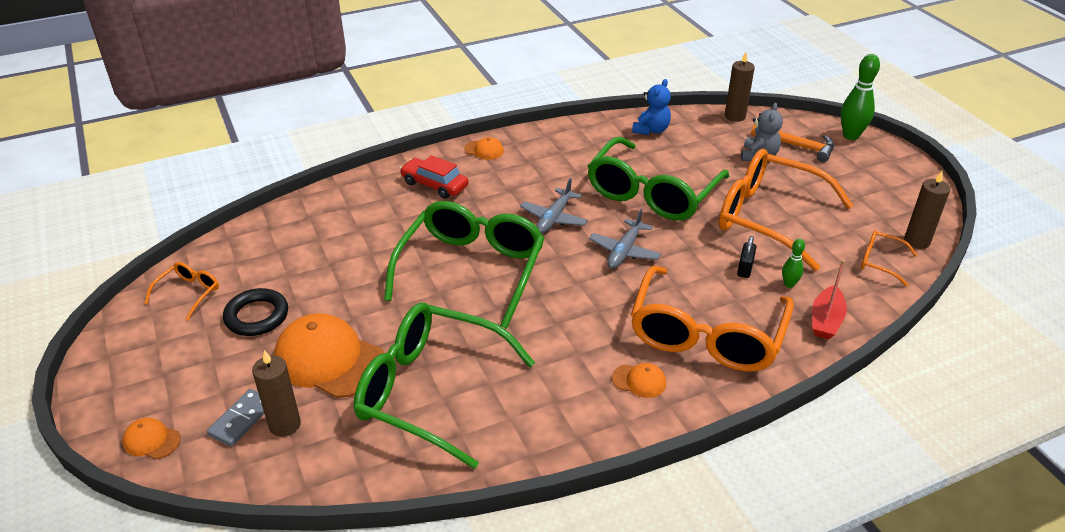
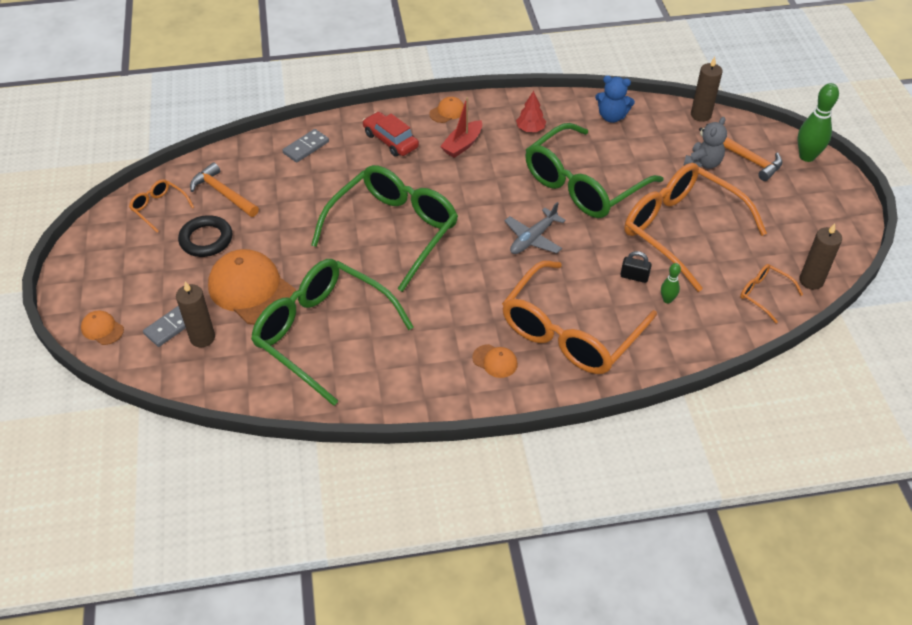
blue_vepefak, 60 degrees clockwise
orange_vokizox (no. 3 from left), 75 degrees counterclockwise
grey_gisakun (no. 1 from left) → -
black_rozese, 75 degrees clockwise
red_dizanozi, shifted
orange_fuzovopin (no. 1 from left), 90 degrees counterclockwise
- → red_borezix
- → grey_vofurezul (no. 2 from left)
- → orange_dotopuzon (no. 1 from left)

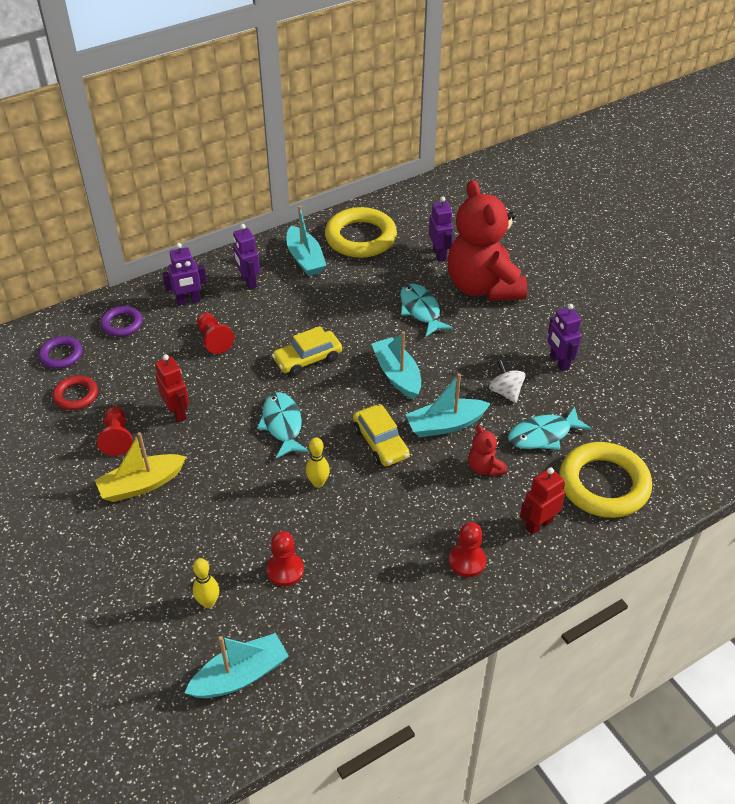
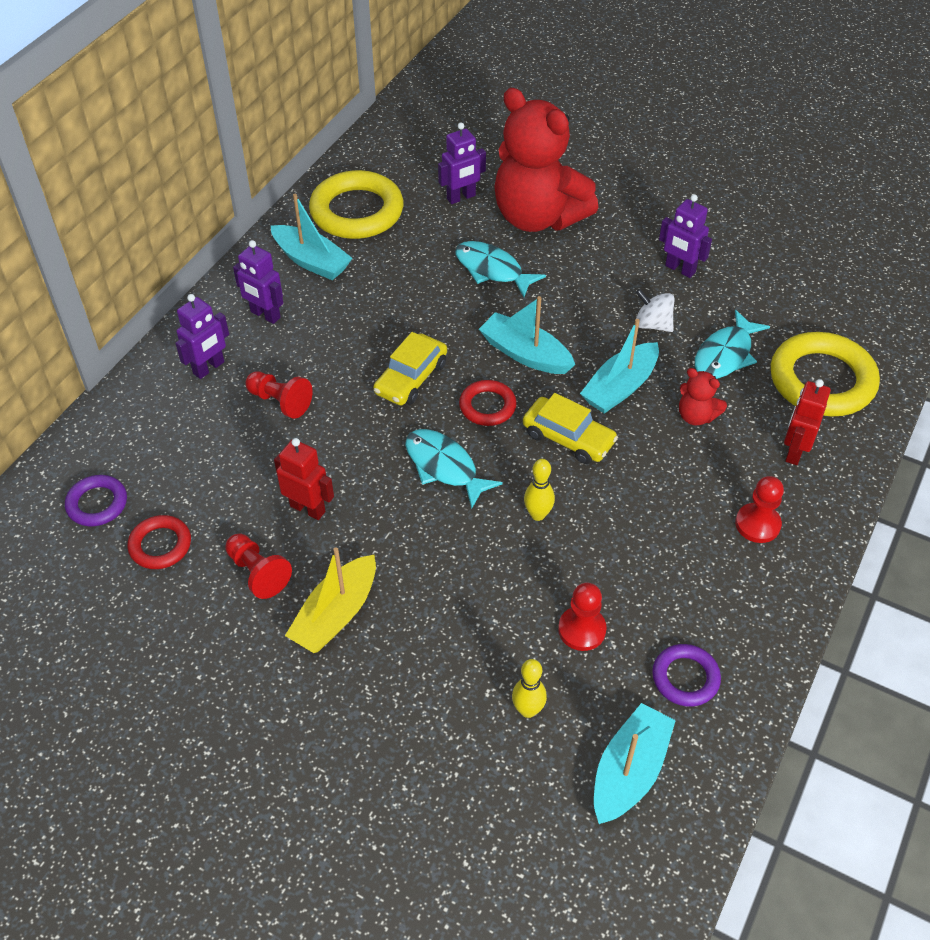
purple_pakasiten (no. 3 from left), 105 degrees clockwise
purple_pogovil (no. 2 from left), shifted
- → red_pogovil (no. 2 from left)

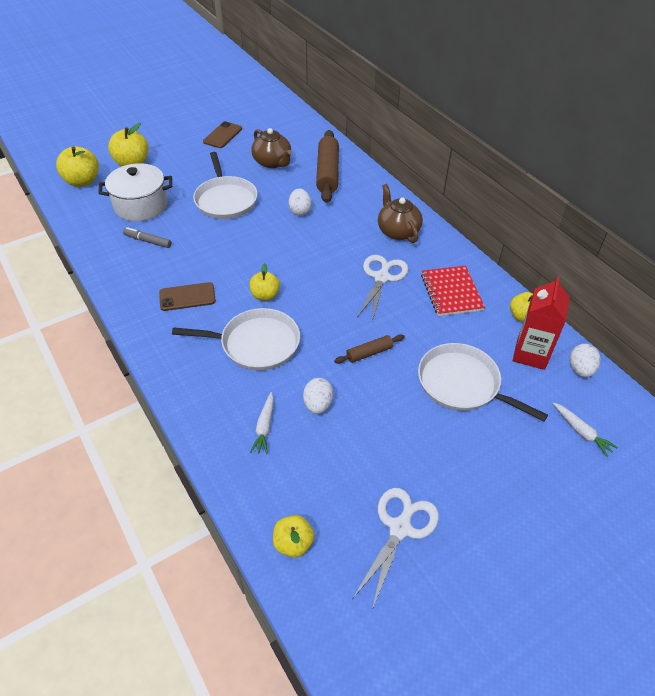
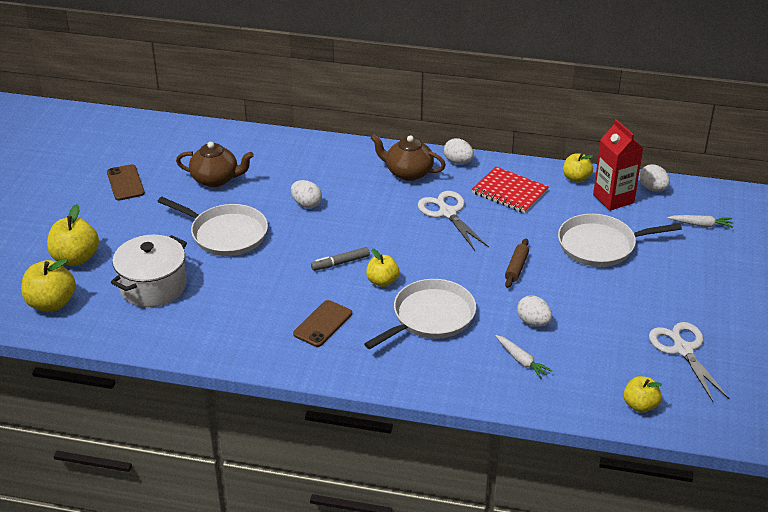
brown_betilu (no. 1 from left) → -
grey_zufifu, shifted
- → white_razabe (no. 2 from left)

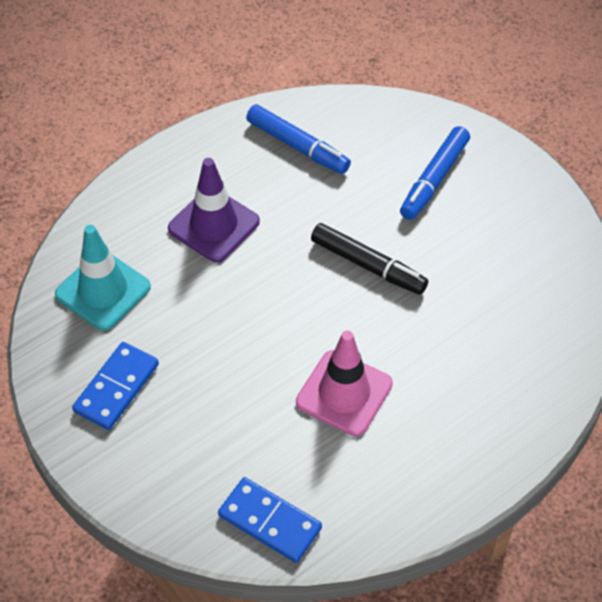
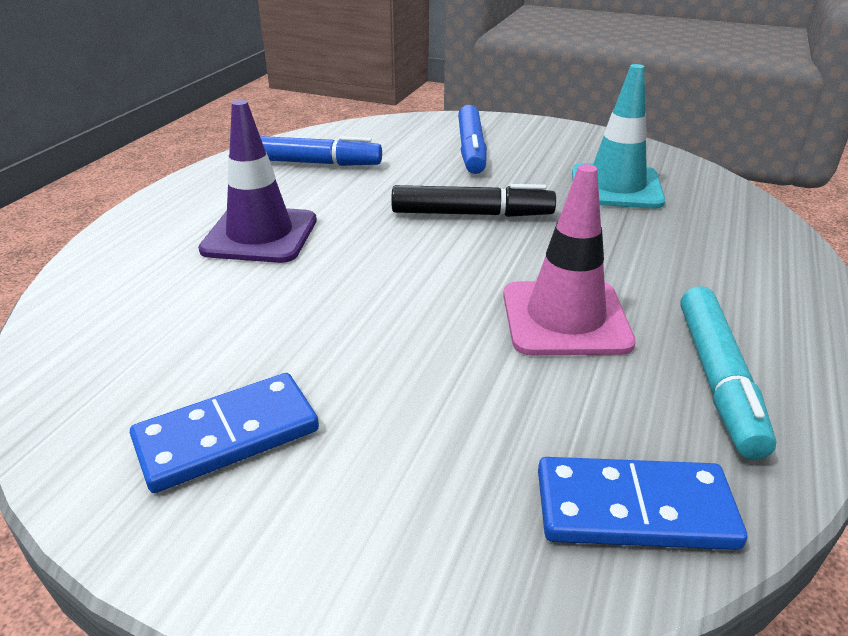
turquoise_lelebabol, shifted
blue_vofurezul (no. 1 from left), 60 degrees clockwise
- → turquoise_zufifu

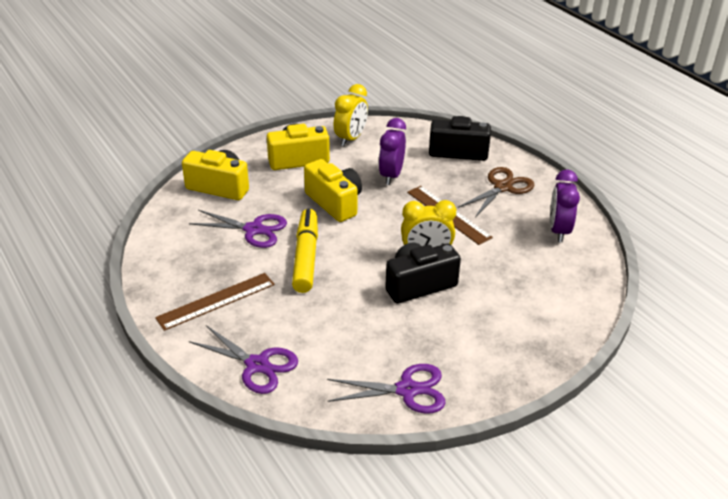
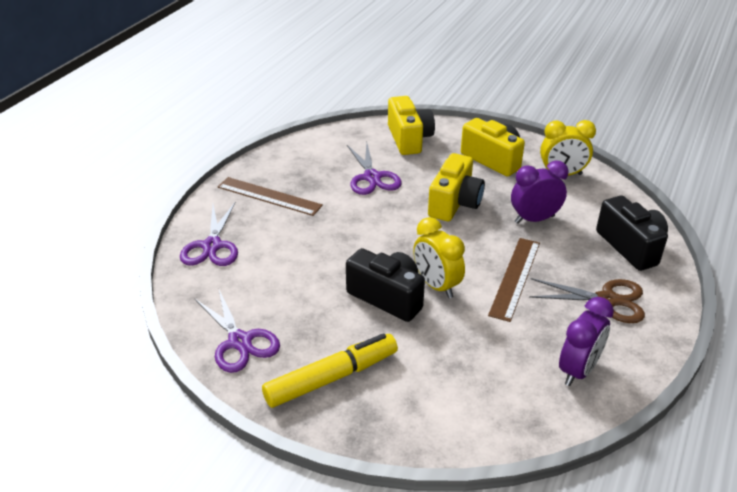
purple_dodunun (no. 2 from left), 150 degrees clockwise
yellow_zufifu, shifted

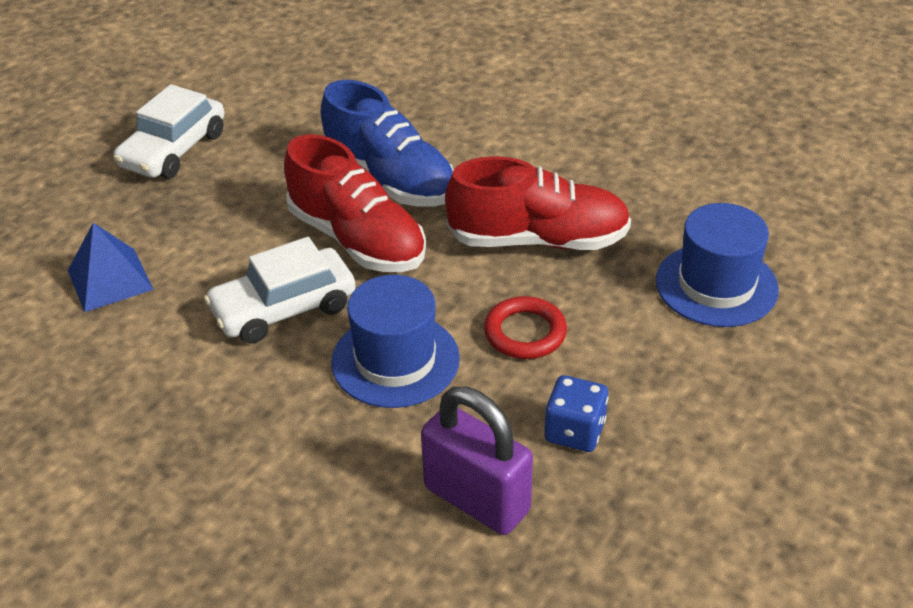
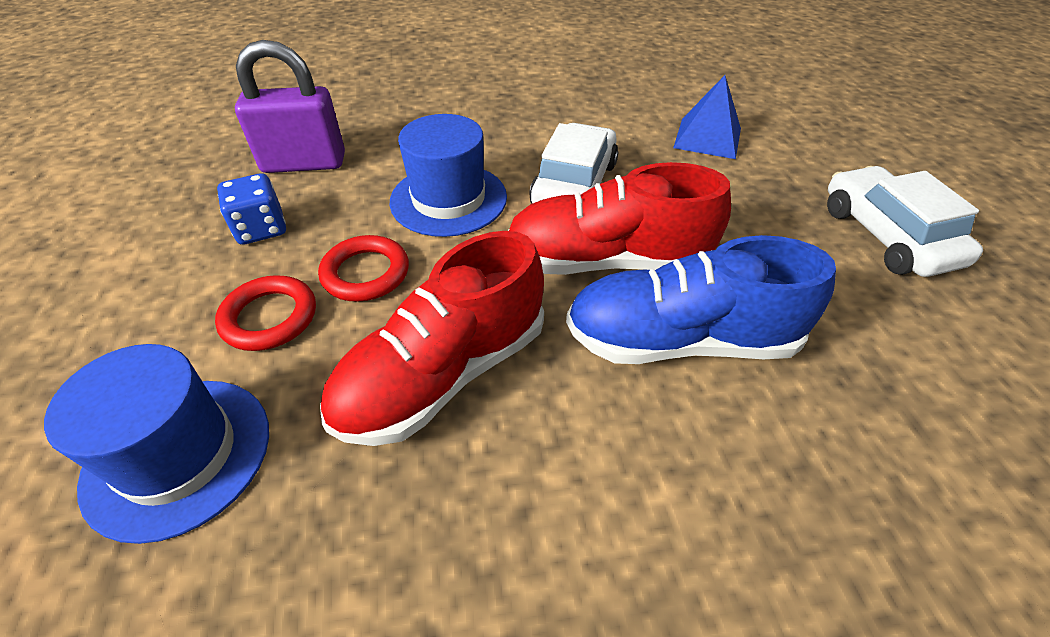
- → red_pogovil (no. 1 from left)

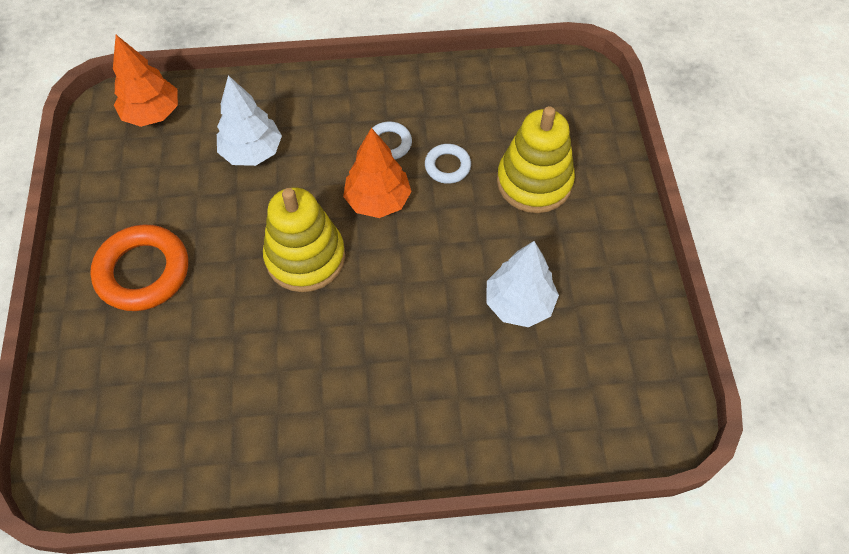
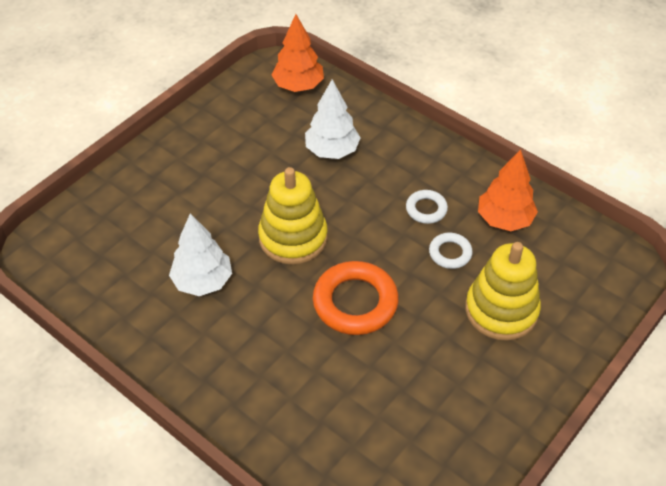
orange_borezix (no. 2 from left), shifted
orange_pogovil, shifted
white_borezix (no. 2 from left in the first image) → white_borezix (no. 1 from left), shifted

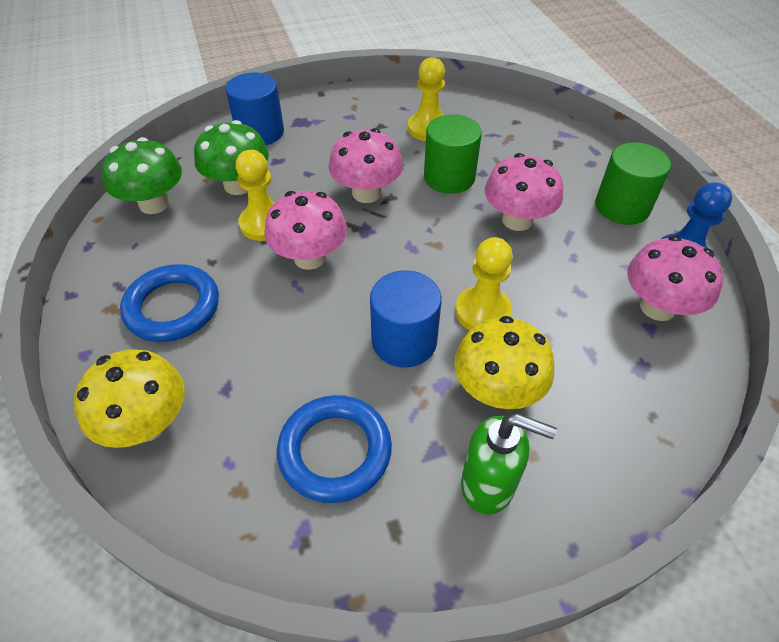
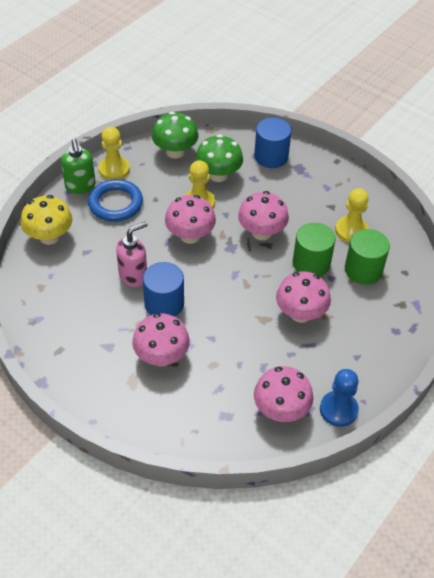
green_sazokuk (no. 2 from left), shifted
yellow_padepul (no. 3 from left in the first image) → yellow_padepul (no. 1 from left), shifted
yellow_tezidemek (no. 2 from left) → pink_tezidemek (no. 1 from left)
blue_pogovil (no. 2 from left) → -
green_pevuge, shifted
- → pink_pevuge

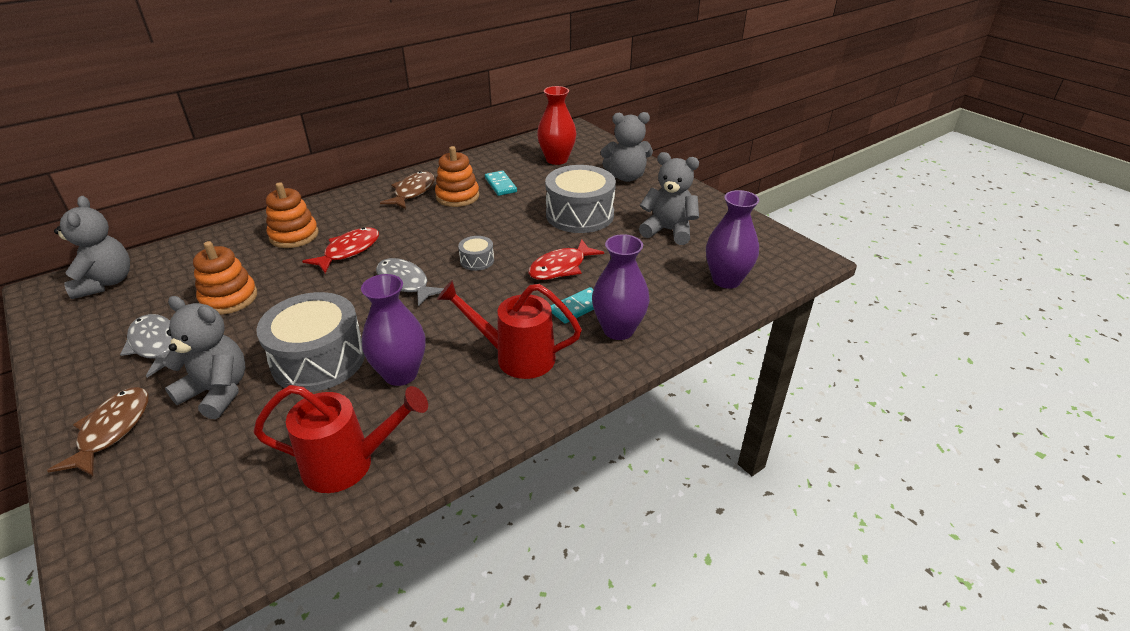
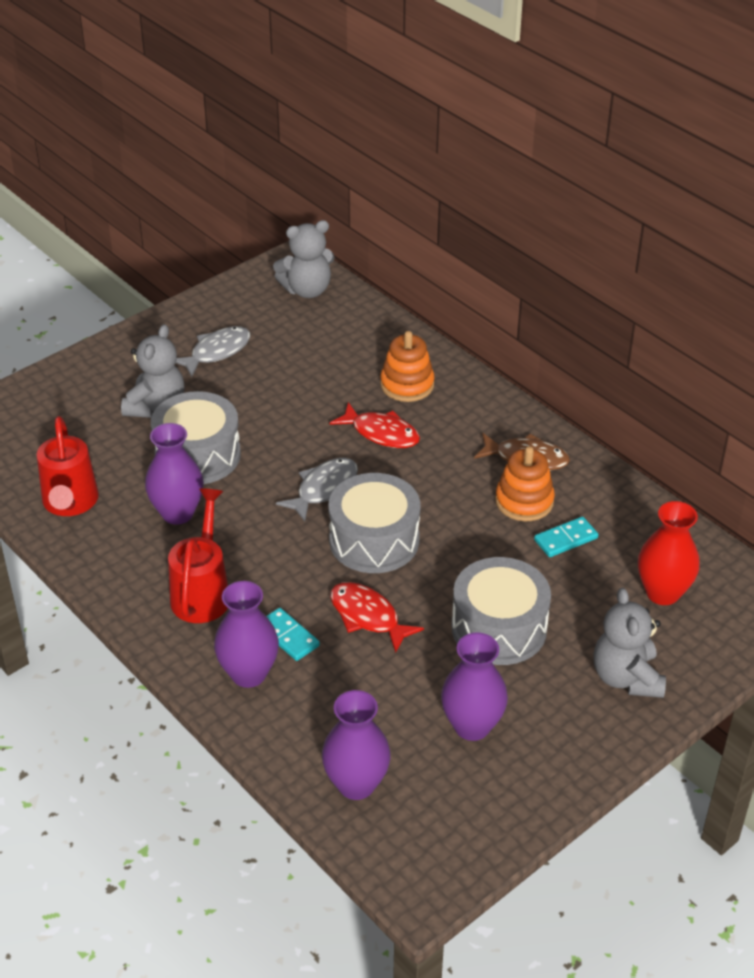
grey_vepefak (no. 4 from left) → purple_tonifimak (no. 4 from left)
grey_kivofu (no. 2 from left), x2.22
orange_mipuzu (no. 1 from left) → -
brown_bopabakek (no. 1 from left) → -

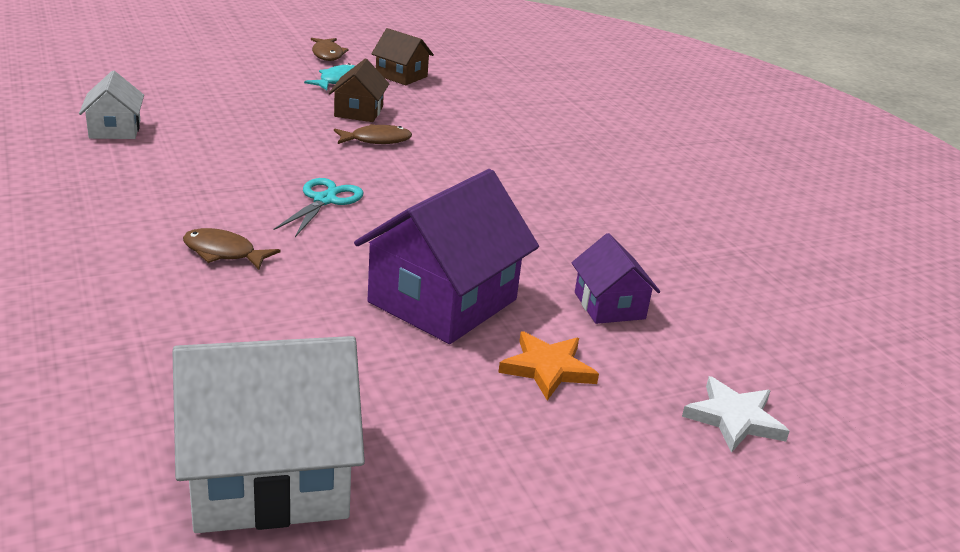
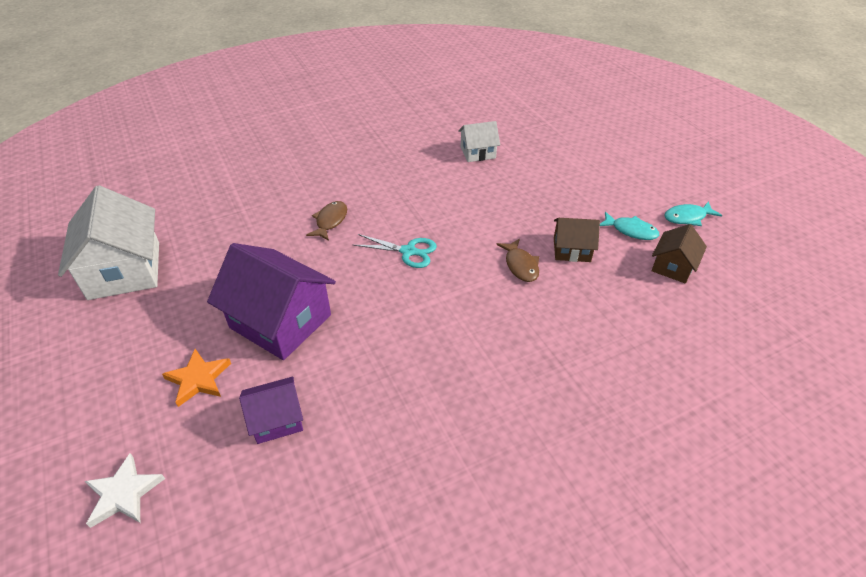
brown_bopabakek (no. 2 from left) → turquoise_bopabakek (no. 2 from left)

